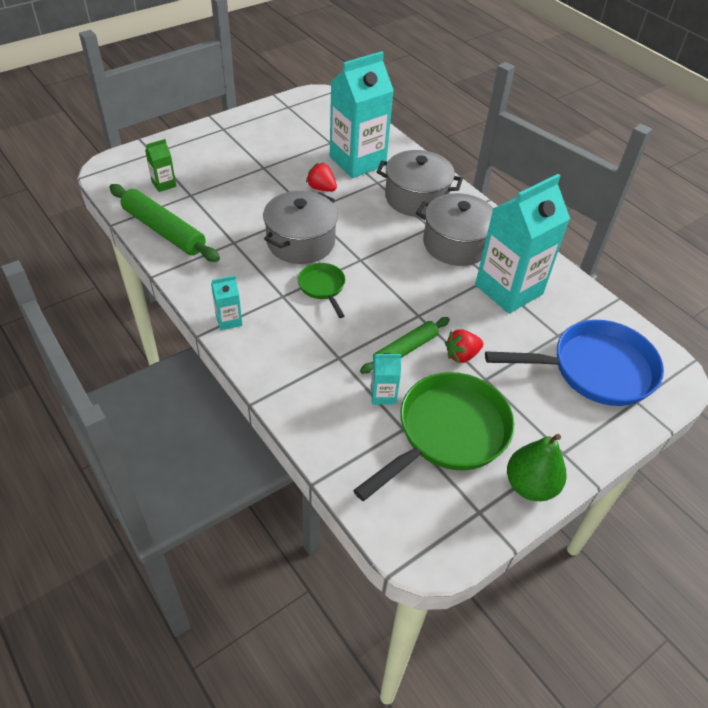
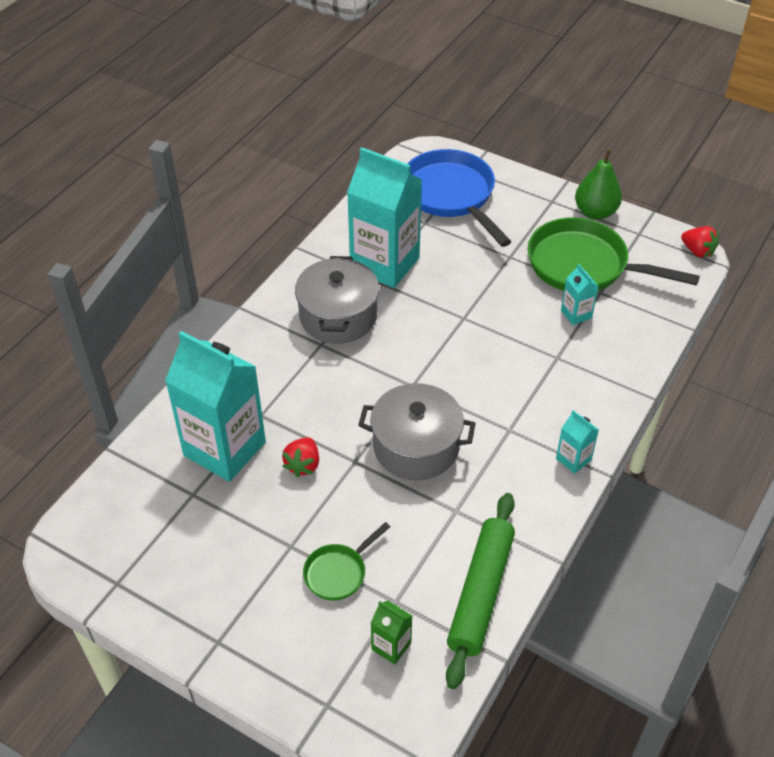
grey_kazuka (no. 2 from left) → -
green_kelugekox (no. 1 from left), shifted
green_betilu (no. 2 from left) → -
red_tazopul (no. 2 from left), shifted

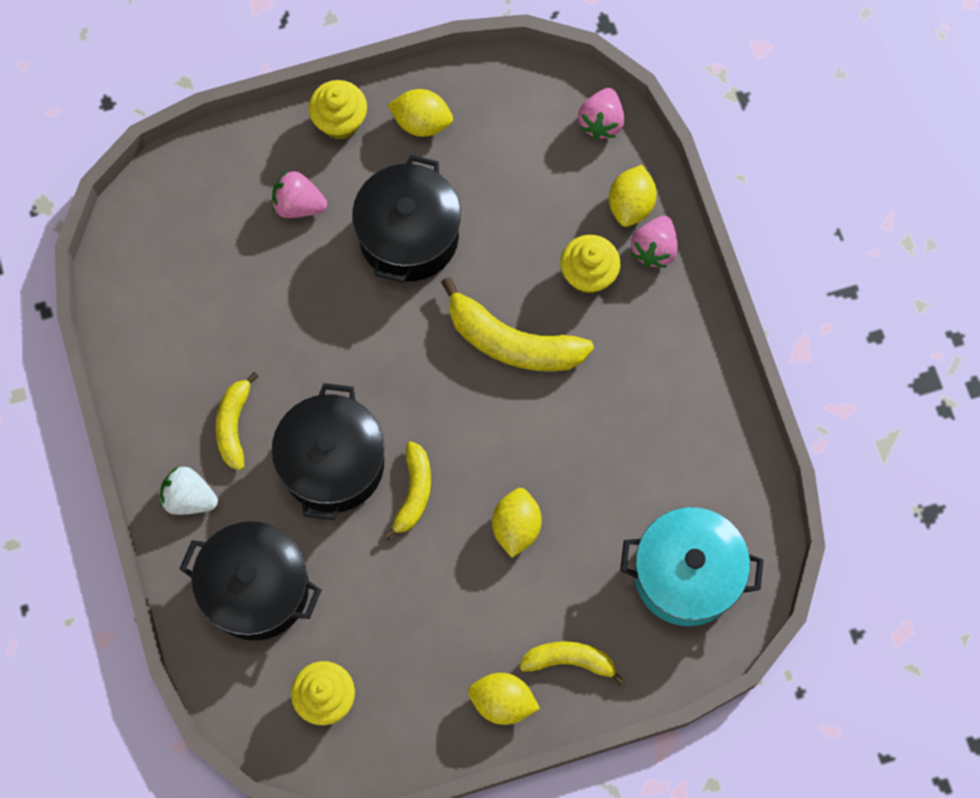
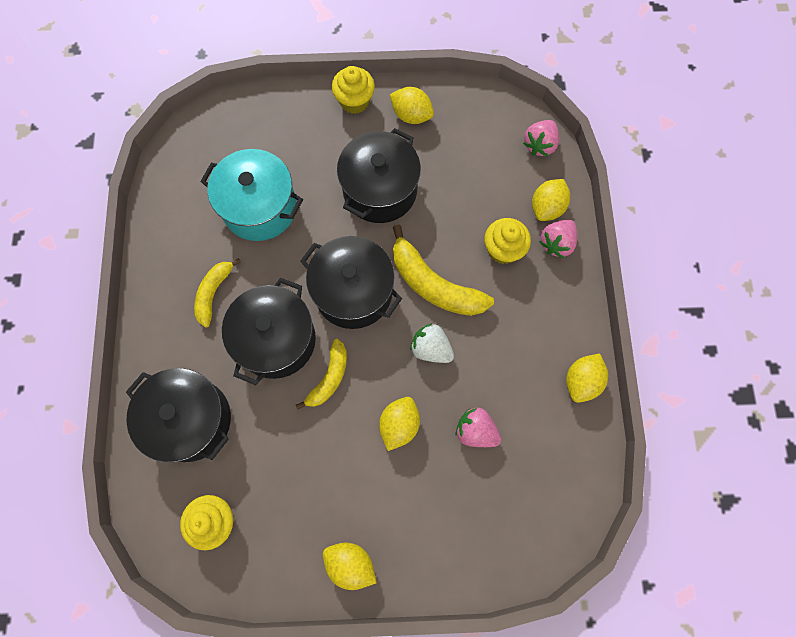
pink_tazopul (no. 1 from left), shifted
white_tazopul, shifted
turquoise_kazuka, shifted
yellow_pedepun (no. 4 from left) → -
- → black_kazuka (no. 3 from left)
- → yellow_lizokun (no. 5 from left)

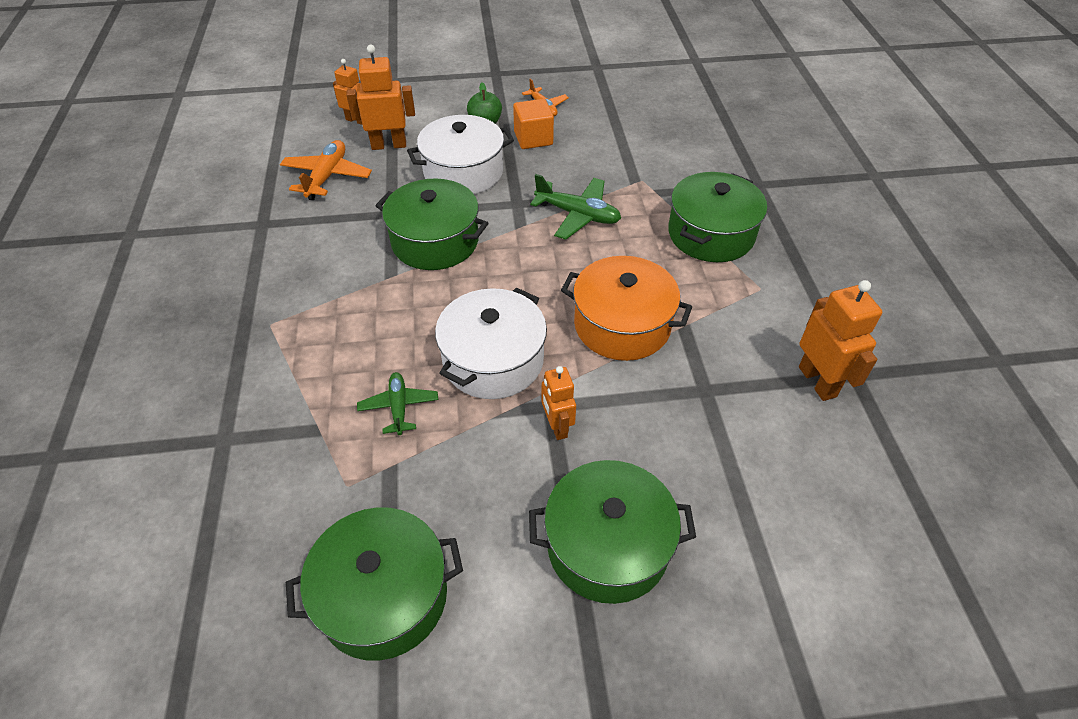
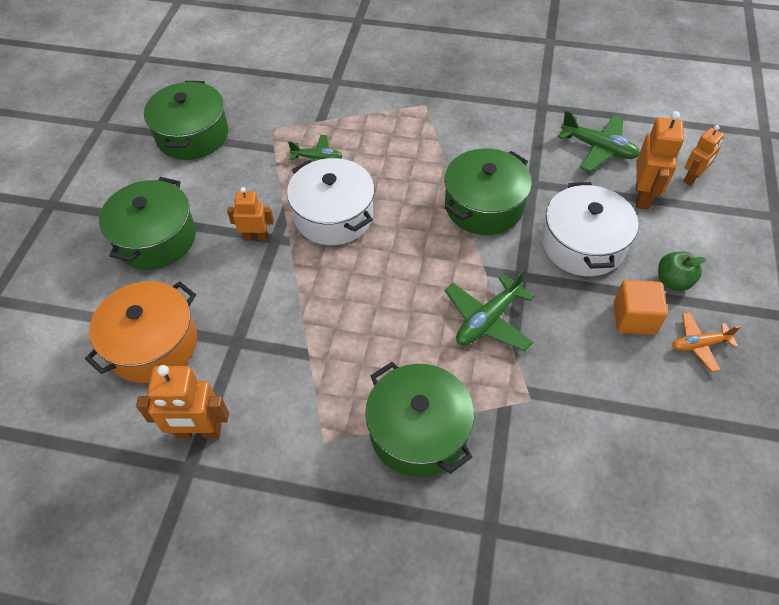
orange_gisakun (no. 1 from left) → green_gisakun (no. 3 from left)
orange_kazuka, shifted

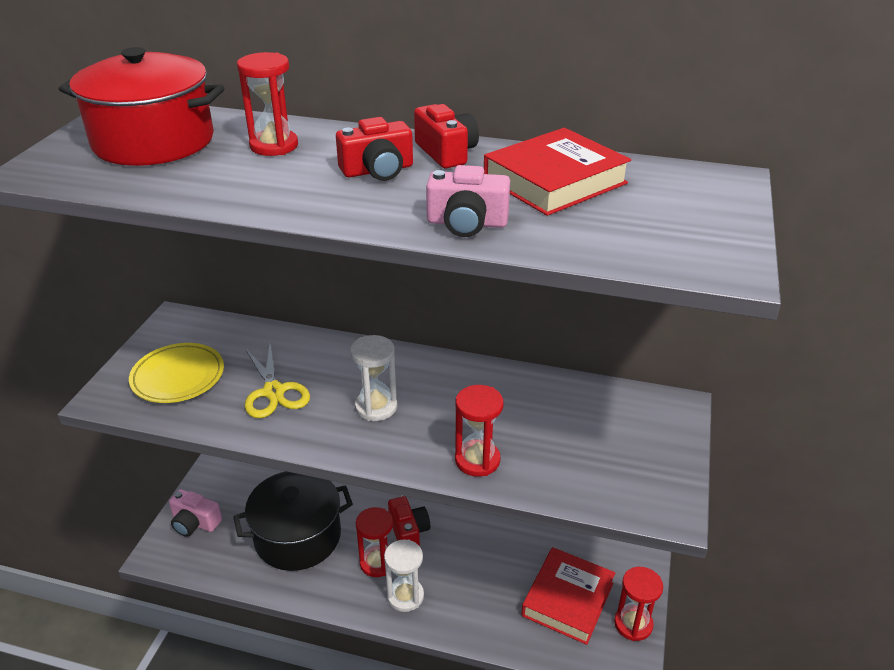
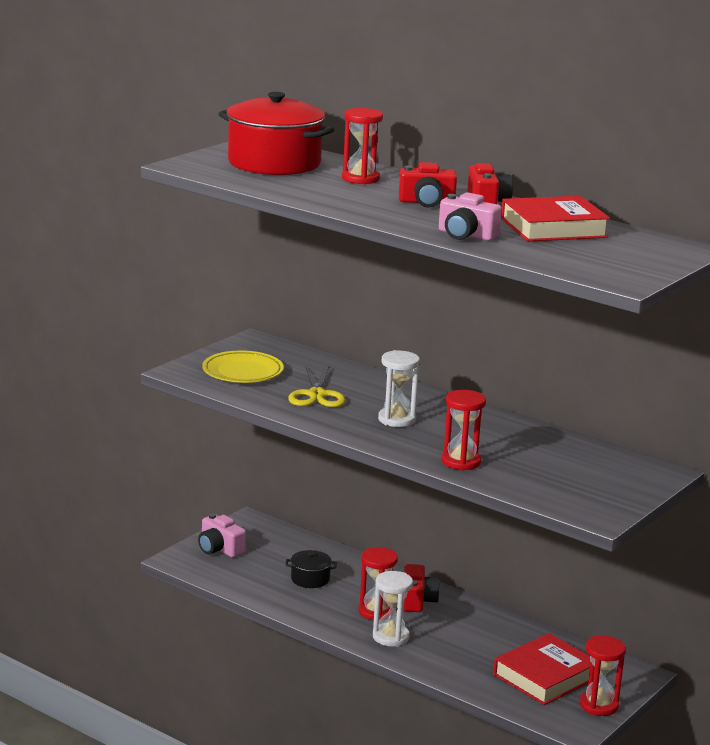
black_kazuka, x0.45

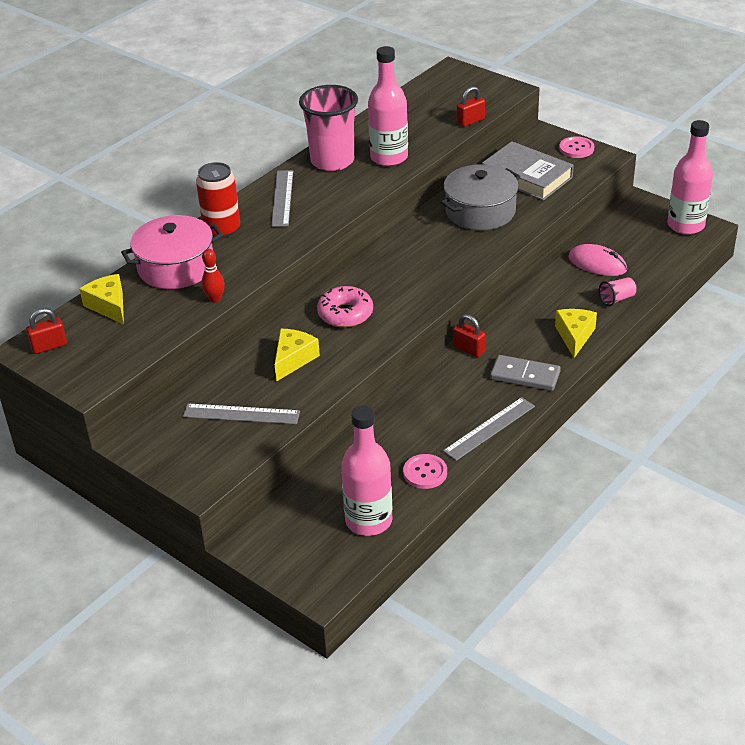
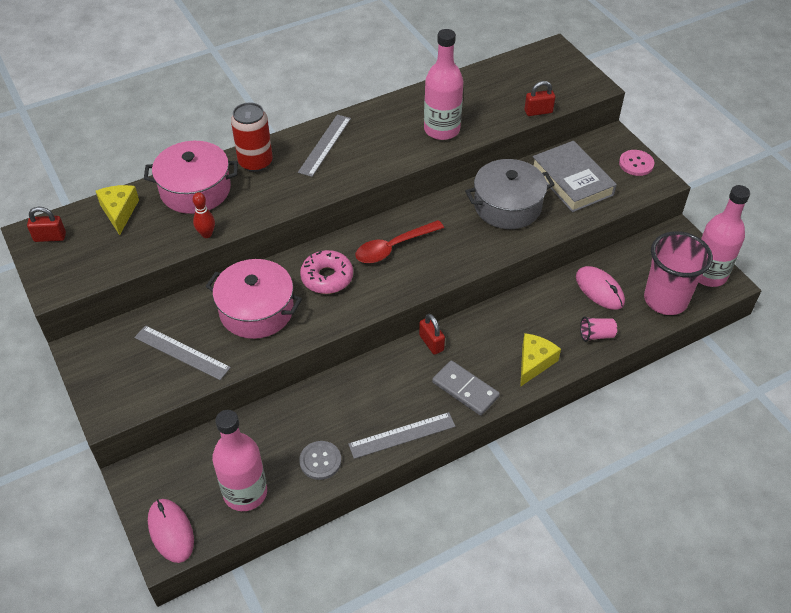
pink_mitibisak (no. 1 from left in the first image) → pink_mitibisak (no. 2 from left), shifted
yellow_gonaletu (no. 2 from left) → pink_kazuka (no. 2 from left)
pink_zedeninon (no. 1 from left) → grey_zedeninon
- → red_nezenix
- → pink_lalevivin (no. 1 from left)

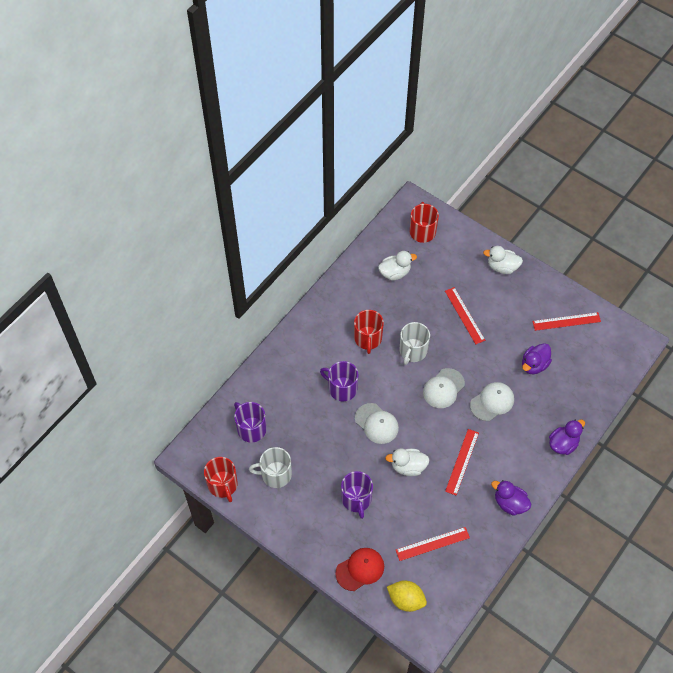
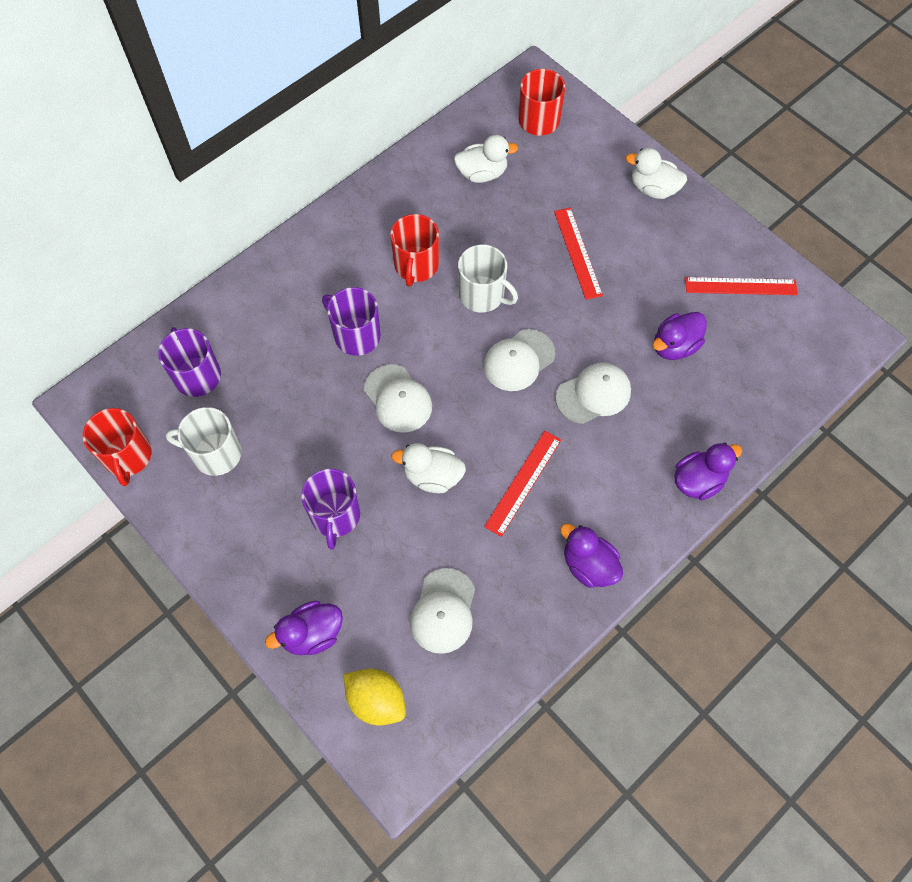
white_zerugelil (no. 2 from left), 90 degrees counterclockwise
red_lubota (no. 1 from left) → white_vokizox (no. 2 from left)
red_vokizox → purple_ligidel (no. 1 from left)

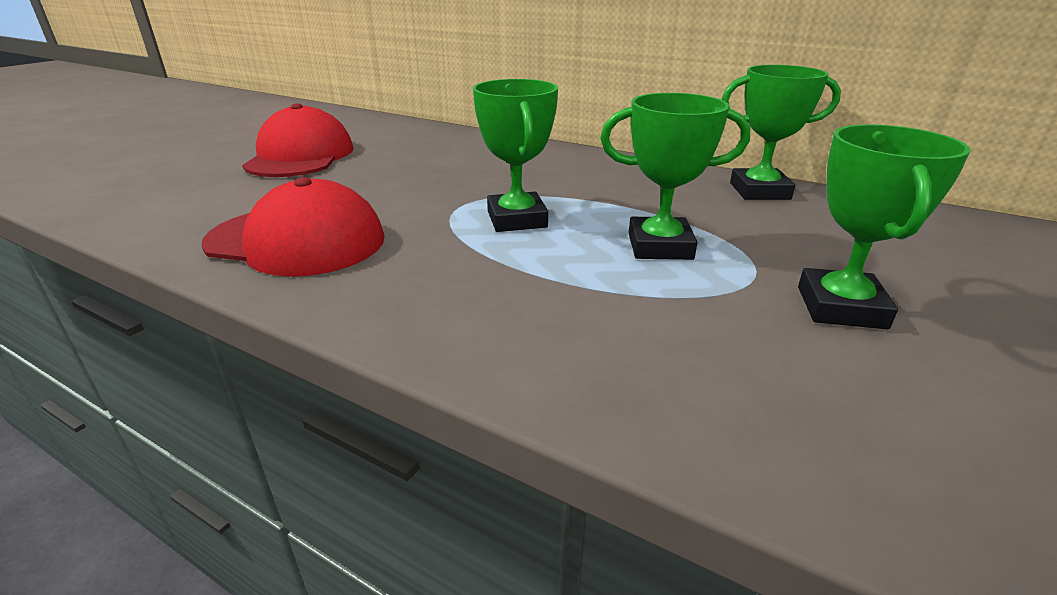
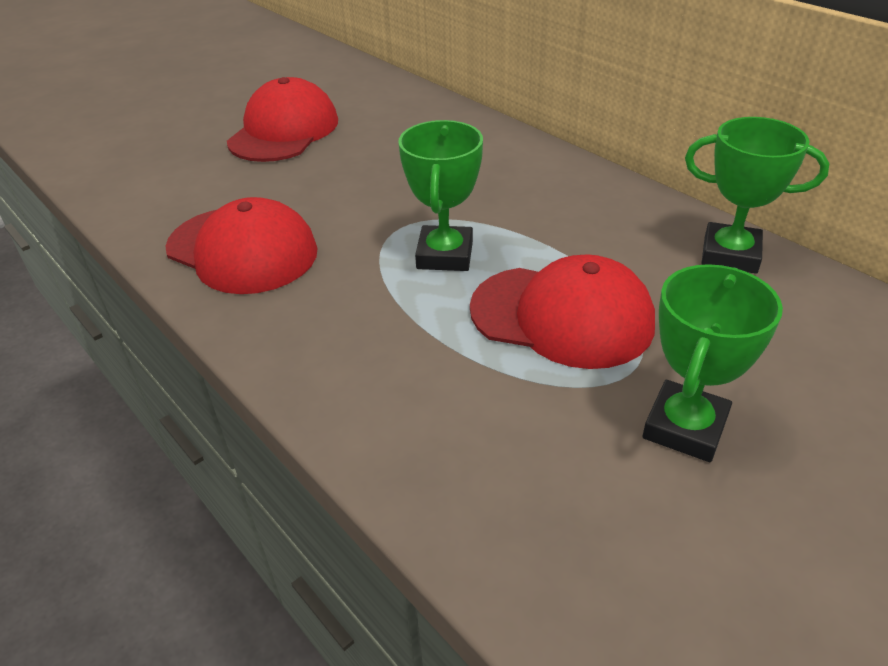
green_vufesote (no. 2 from left) → red_vokizox (no. 3 from left)

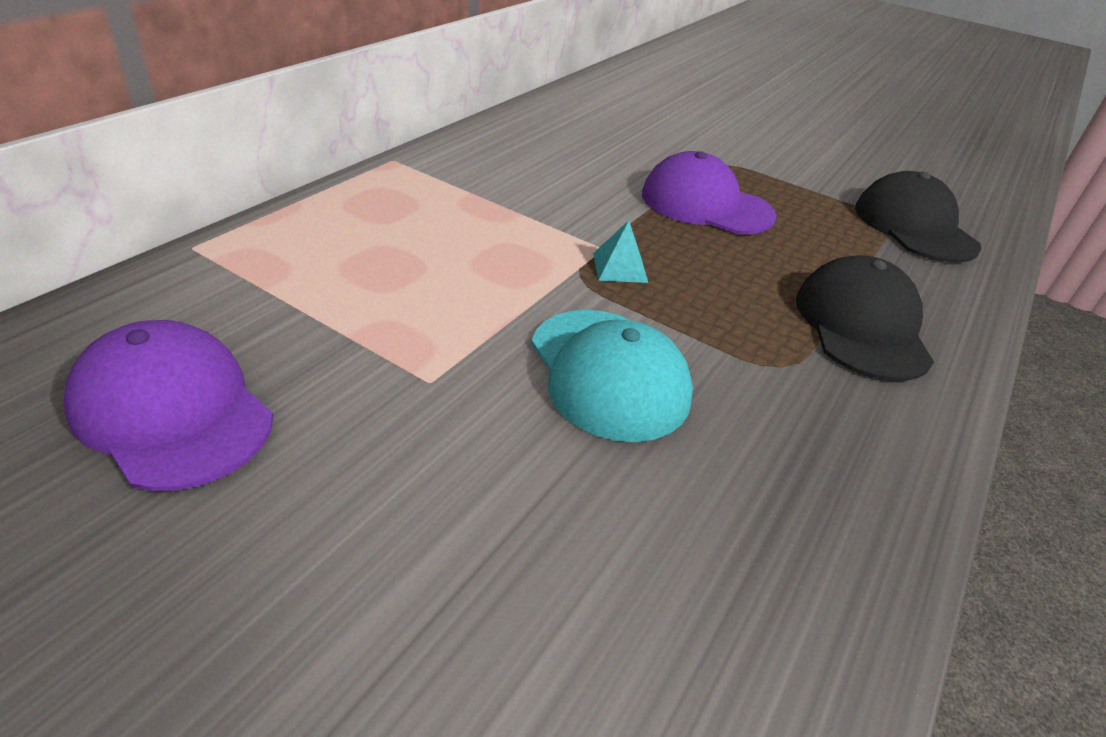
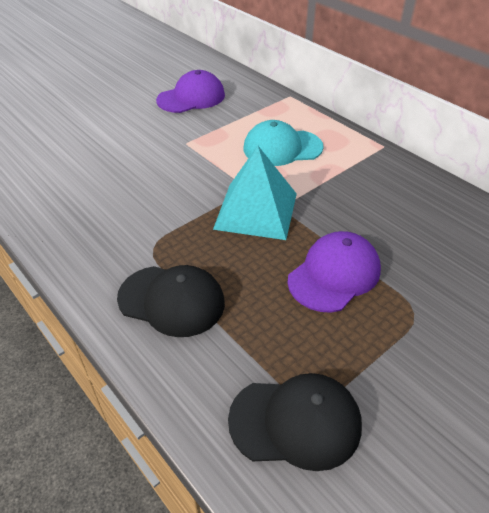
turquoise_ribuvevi, x2.48
turquoise_vokizox, shifted

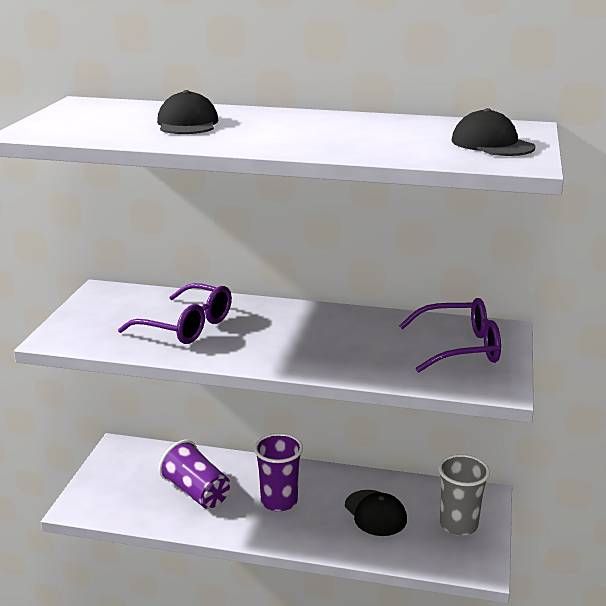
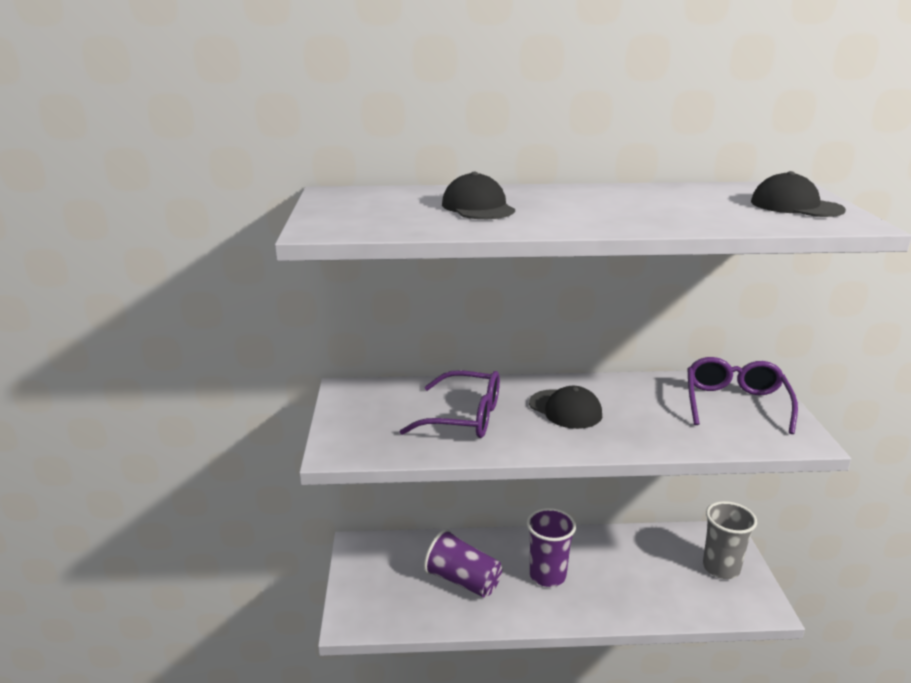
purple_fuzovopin (no. 2 from left), 60 degrees counterclockwise
black_vokizox (no. 2 from left), shifted

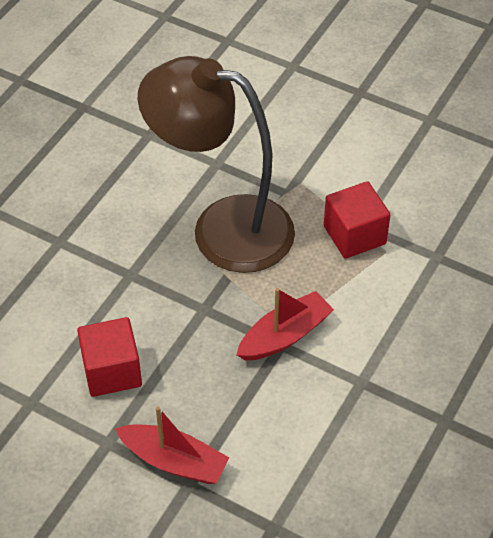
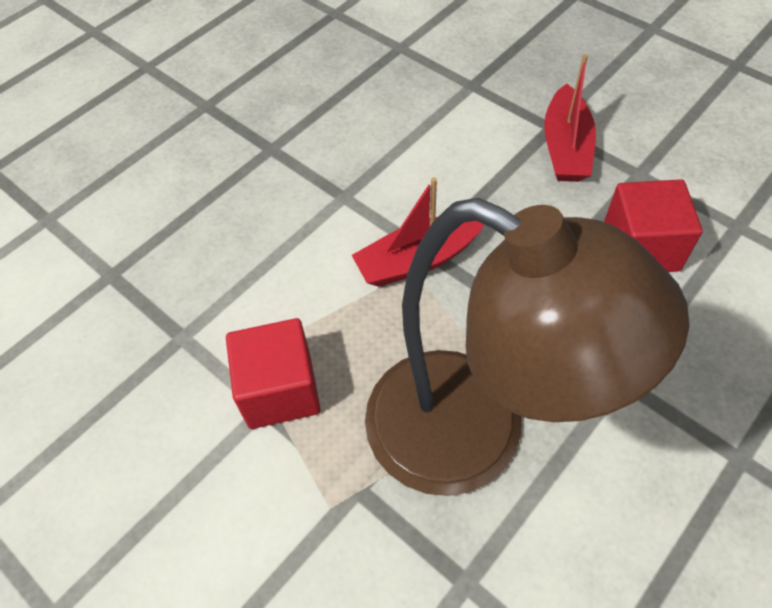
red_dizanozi (no. 1 from left in the first image) → red_dizanozi (no. 2 from left), 120 degrees counterclockwise

